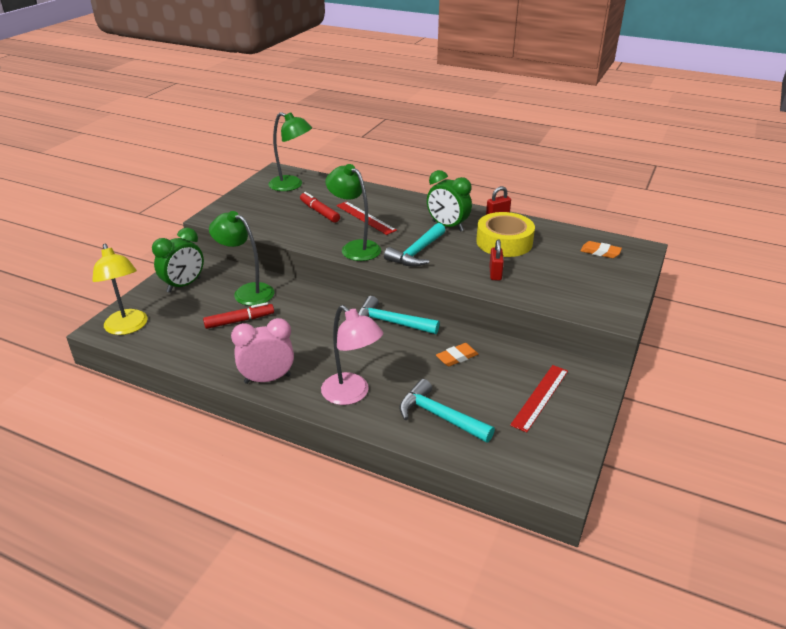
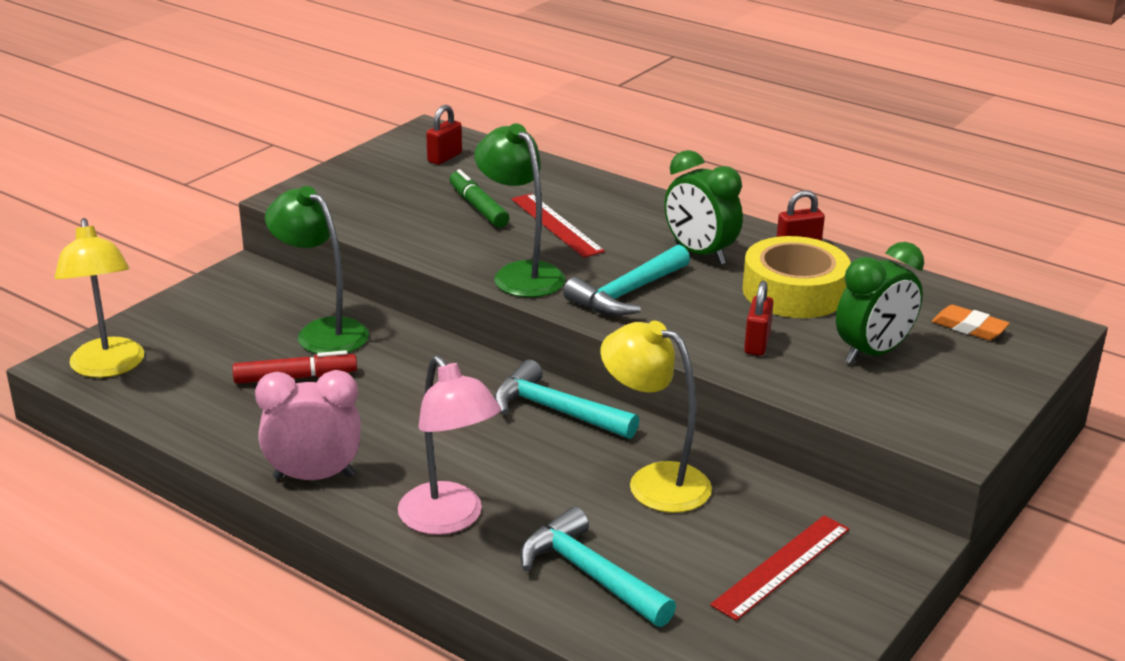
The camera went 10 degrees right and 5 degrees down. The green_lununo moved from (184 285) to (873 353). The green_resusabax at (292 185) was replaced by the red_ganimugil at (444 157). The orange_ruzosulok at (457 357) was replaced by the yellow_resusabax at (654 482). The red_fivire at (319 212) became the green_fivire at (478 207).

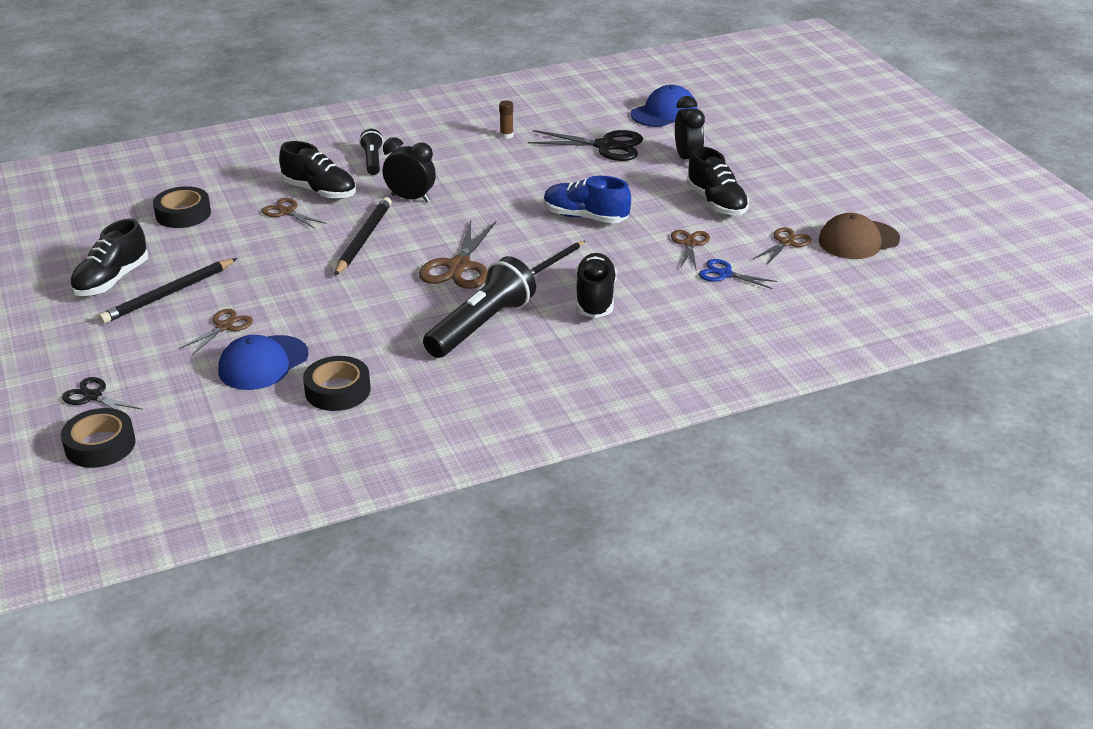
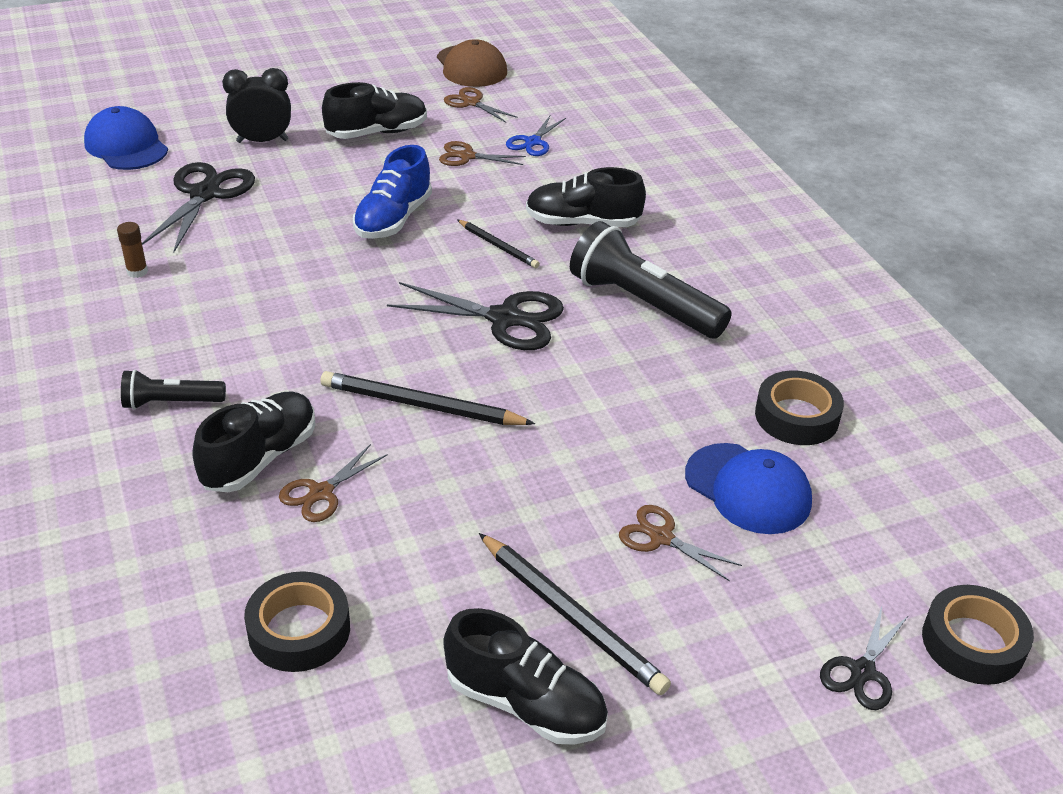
The camera went 90 degrees left and 5 degrees up. The black_lununo at (410 198) disappeared. The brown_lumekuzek at (459 266) became the black_lumekuzek at (505 319).

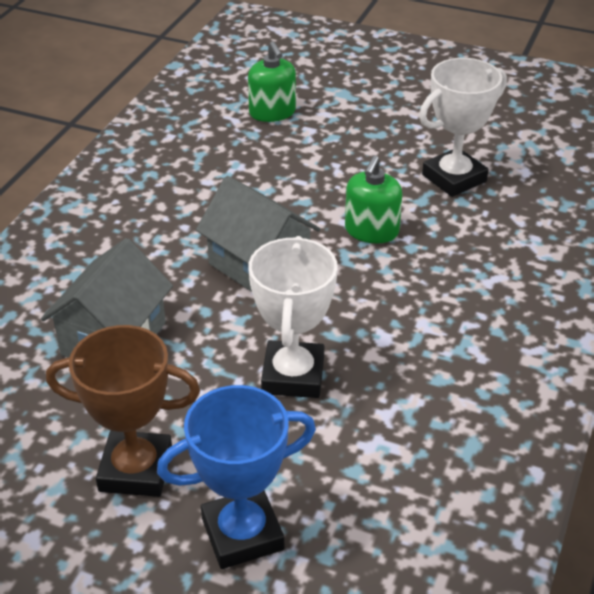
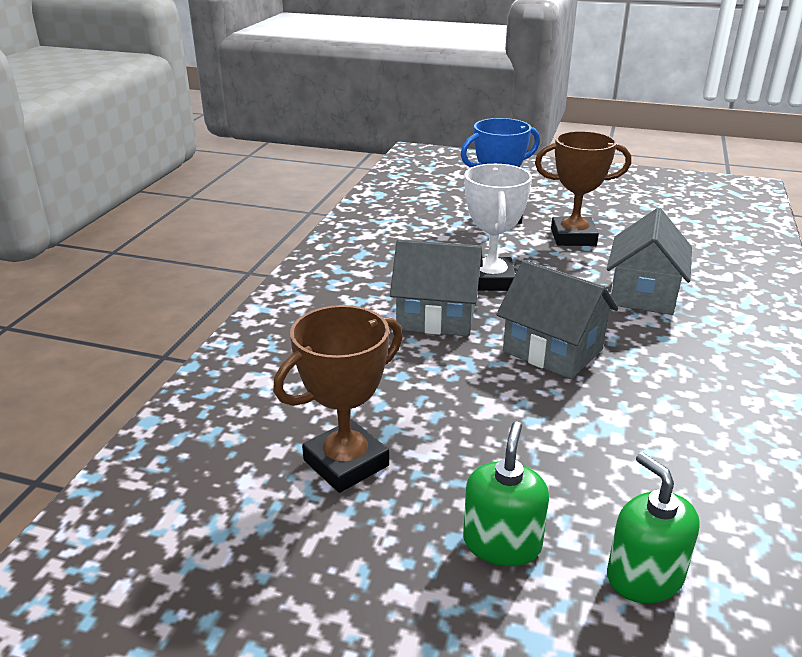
The camera went 175 degrees right and 10 degrees down. The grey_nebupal at (436 317) appeared. The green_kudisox moved from (371 231) to (502 543). The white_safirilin at (454 178) became the brown_safirilin at (346 463).

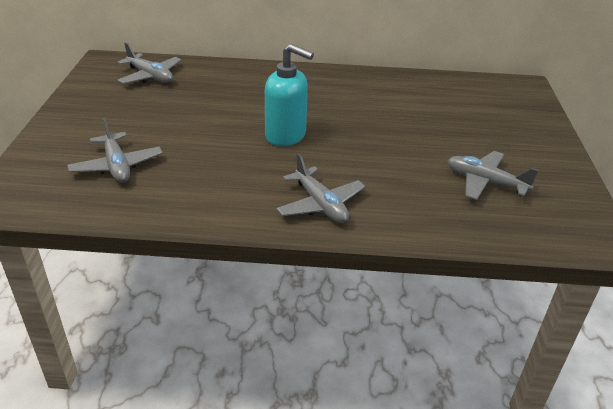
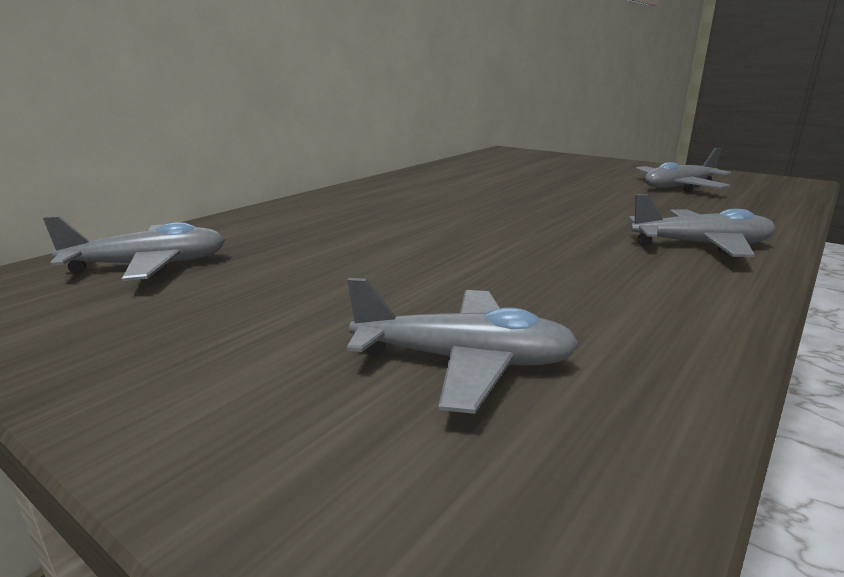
The camera went 55 degrees left and 15 degrees down. The turquoise_kudisox at (286 136) disappeared.

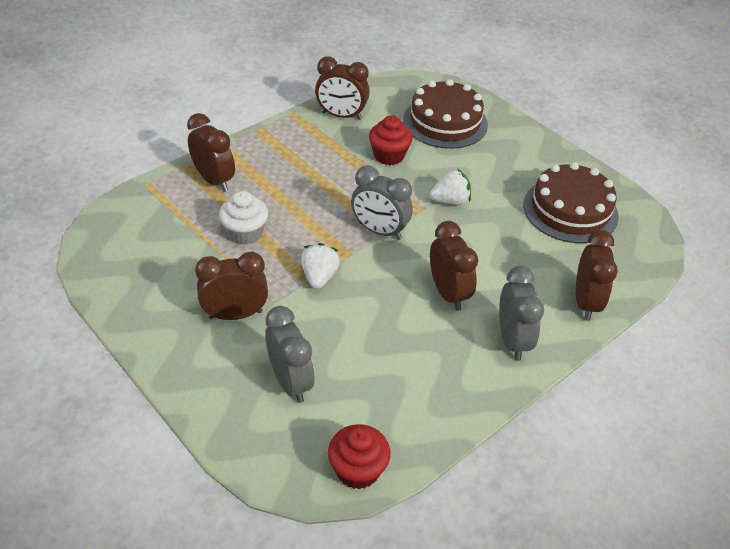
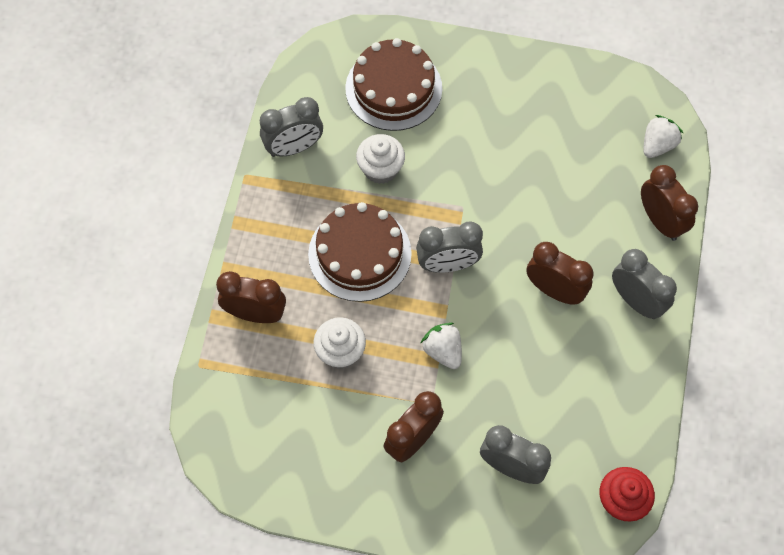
The camera went 35 degrees left and 20 degrees up. The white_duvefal moved from (450 201) to (657 145). The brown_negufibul moved from (570 210) to (359 254). The brown_lununo at (341 116) became the grey_lununo at (294 148). The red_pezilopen at (389 155) became the white_pezilopen at (380 169).

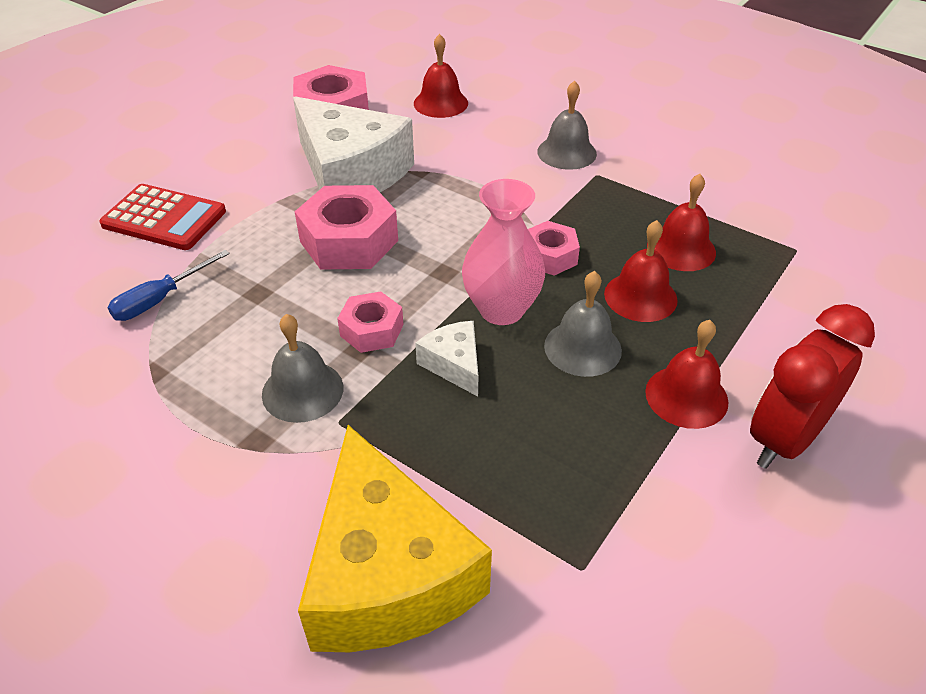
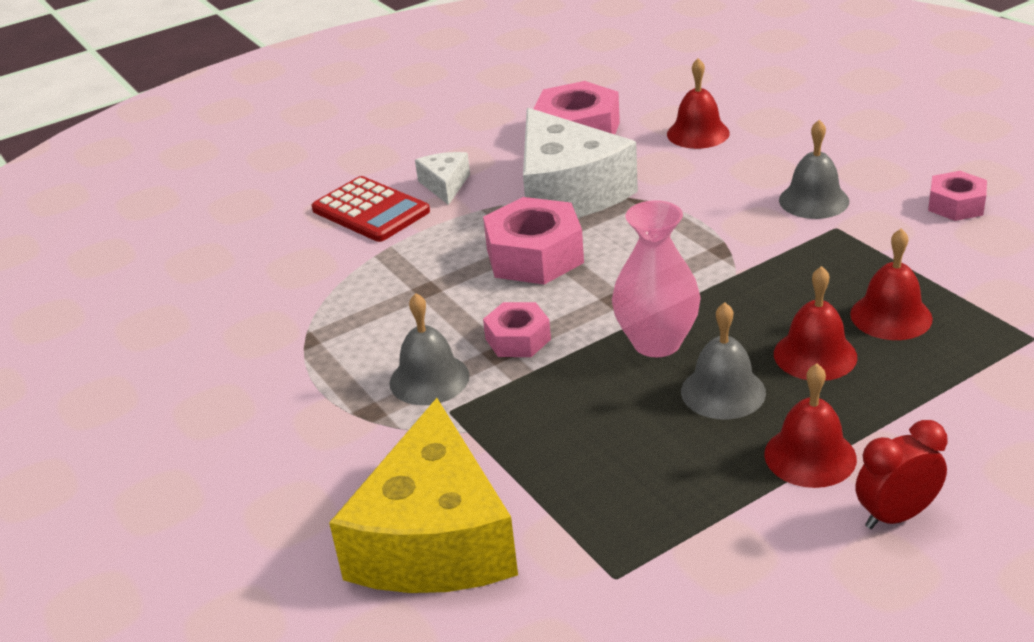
The camera went 25 degrees right and 10 degrees down. The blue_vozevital at (160 299) disappeared. The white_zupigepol moved from (454 364) to (445 185). The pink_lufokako moved from (550 256) to (956 205). The red_lununo at (784 439) changed to 0.65 times the size.

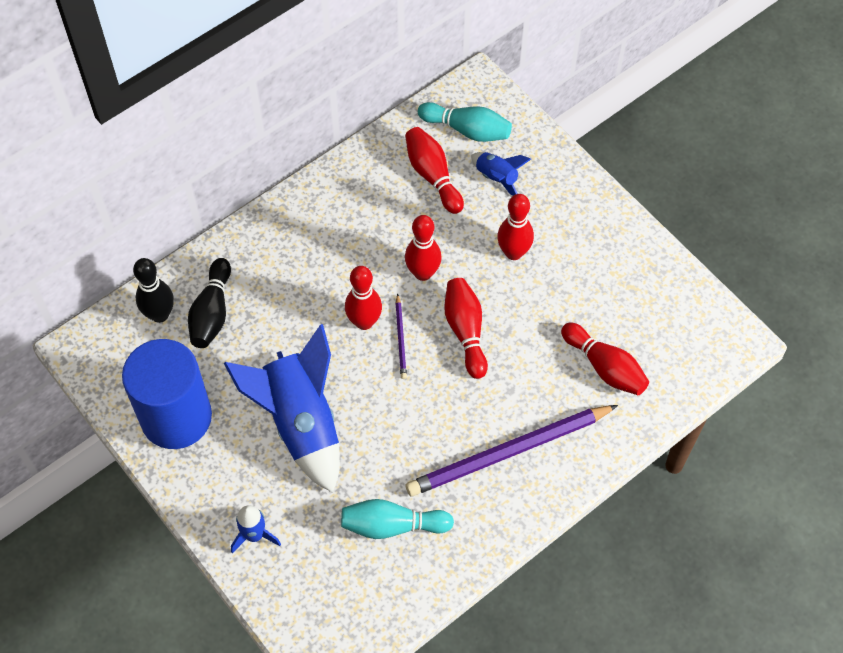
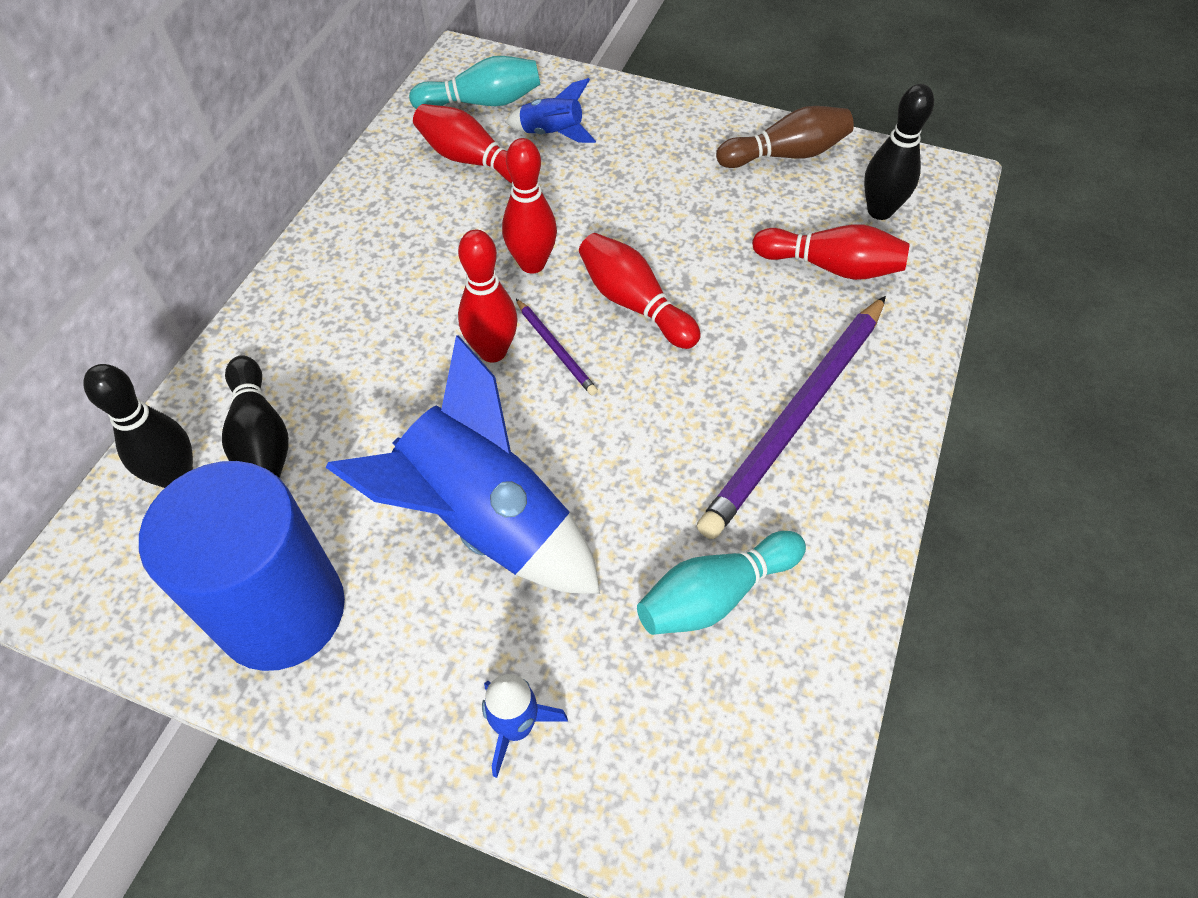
The camera went 30 degrees left and 5 degrees down. The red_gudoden at (513 252) disappeared. The brown_gudoden at (786 155) appeared. The black_gudoden at (879 211) appeared.

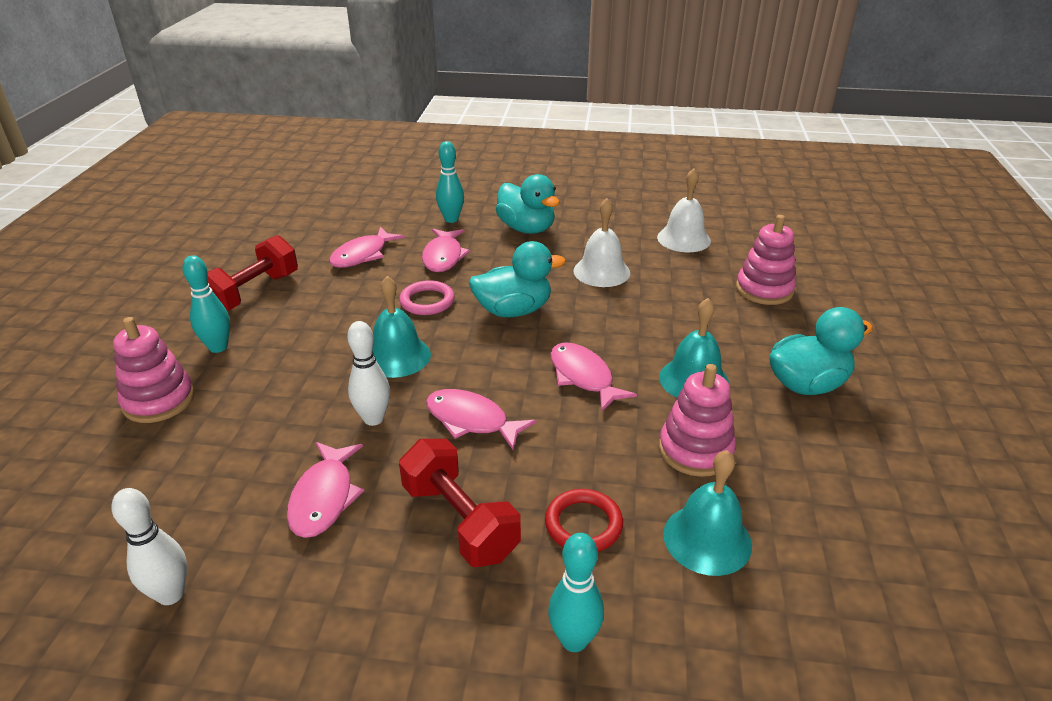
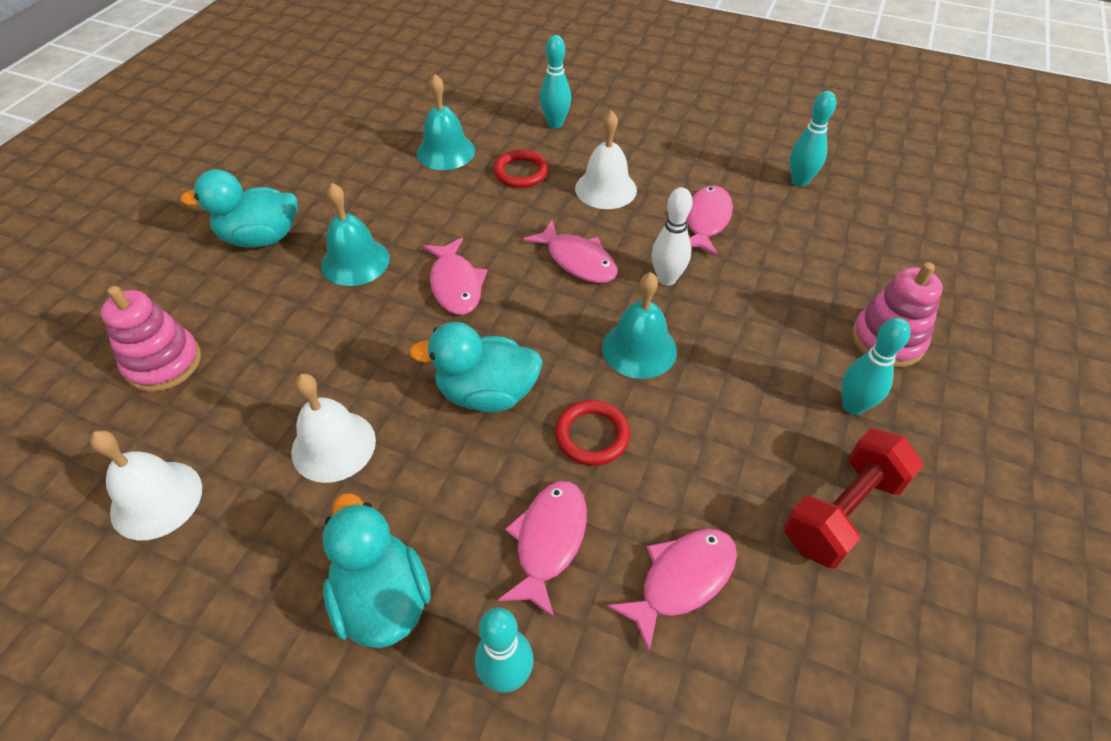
The camera went 165 degrees left and 15 degrees up. The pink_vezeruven at (695 450) disappeared. The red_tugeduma at (460 521) was replaced by the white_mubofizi at (606 189). The white_gudoden at (171 594) became the turquoise_gudoden at (799 181). The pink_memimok at (427 301) became the red_memimok at (592 435).

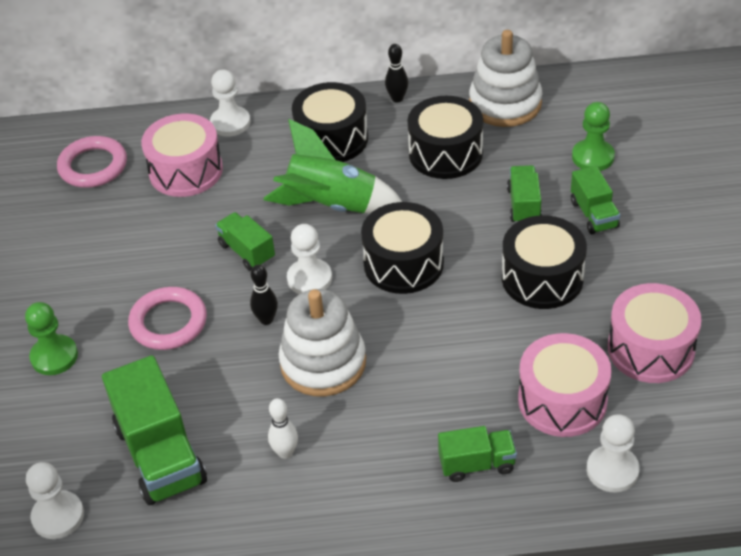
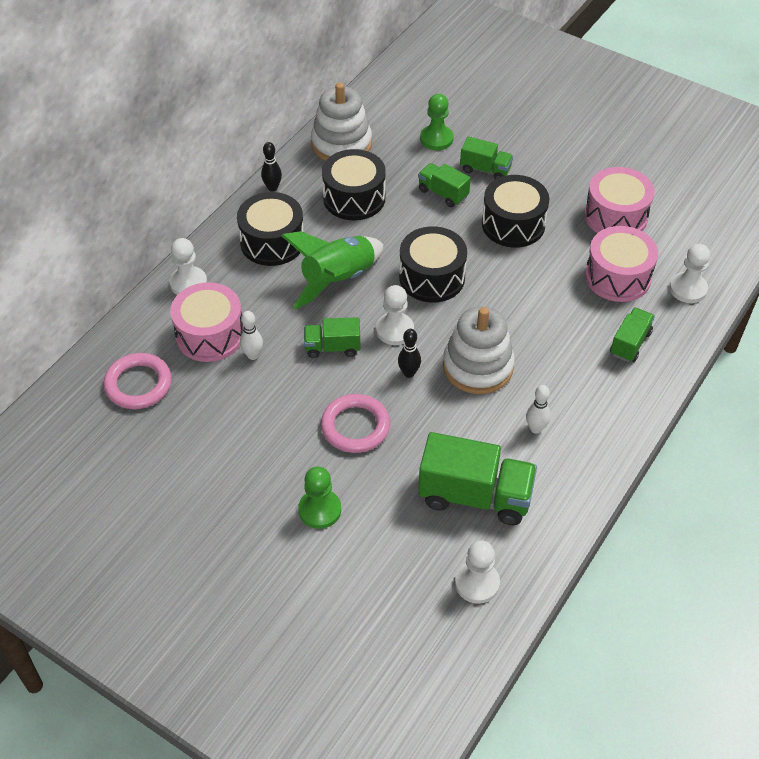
The camera went 55 degrees left and 5 degrees up. The white_gudoden at (253 355) appeared.

